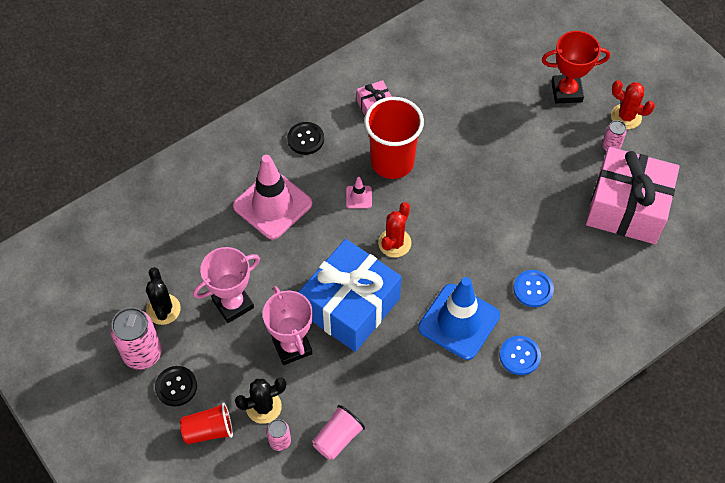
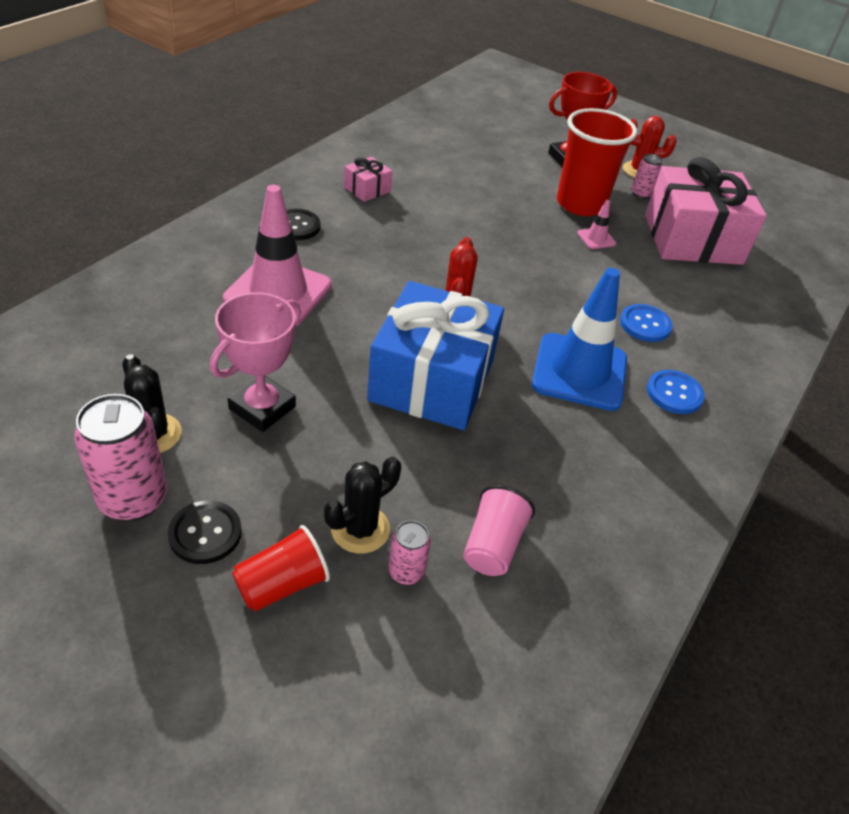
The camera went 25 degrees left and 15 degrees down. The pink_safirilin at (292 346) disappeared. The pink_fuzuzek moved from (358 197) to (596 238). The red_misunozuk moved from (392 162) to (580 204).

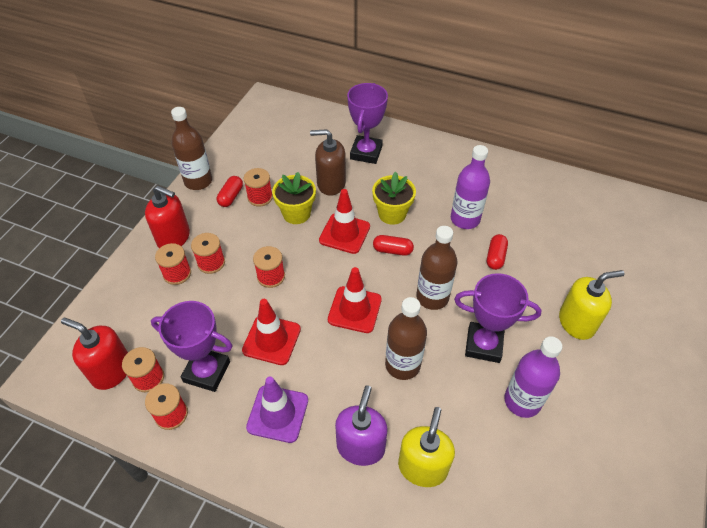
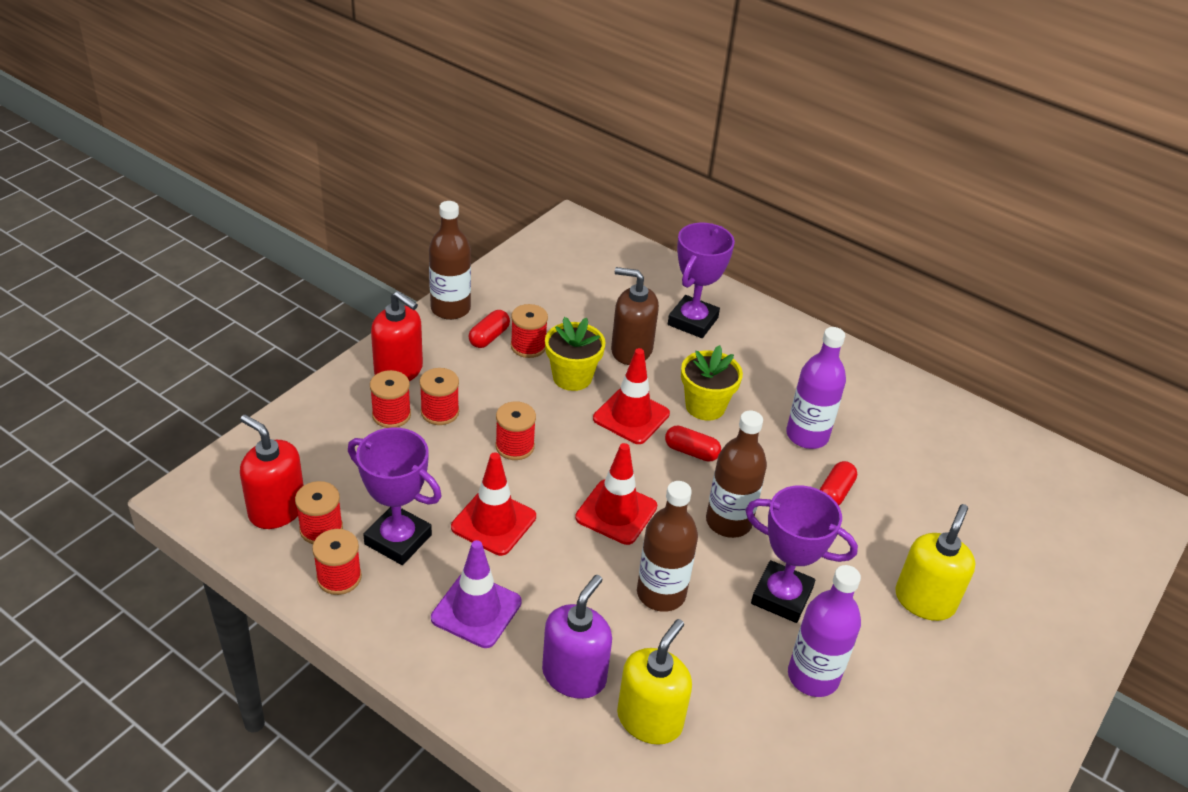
The camera went 10 degrees right and 10 degrees down. The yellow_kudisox at (576 322) turned 60 degrees counterclockwise.

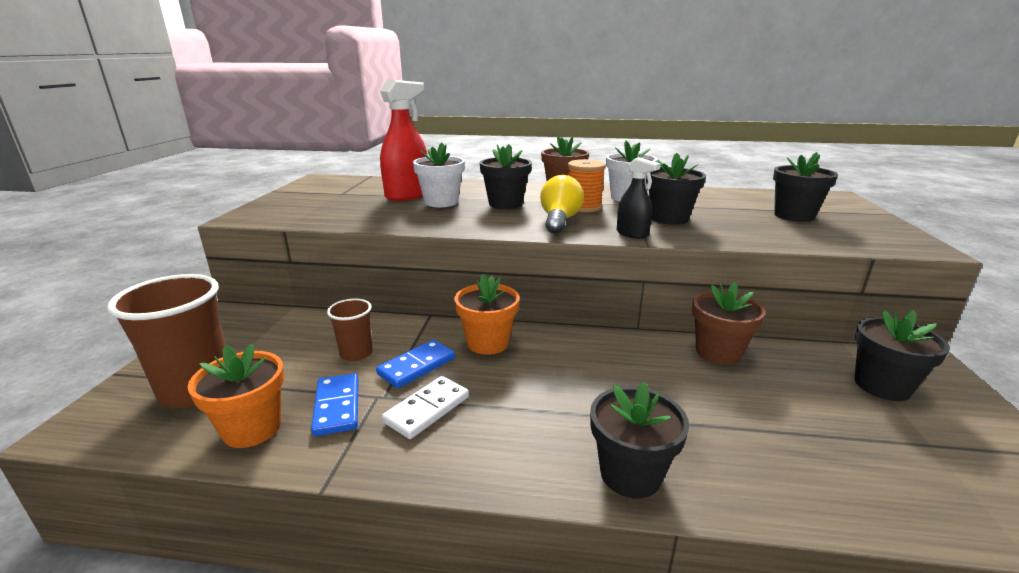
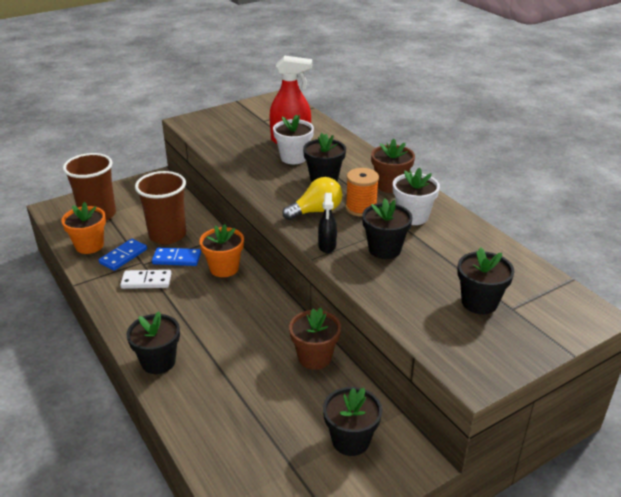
The camera went 50 degrees right and 10 degrees up. The brown_misunozuk at (356 353) changed to 1.87 times the size.

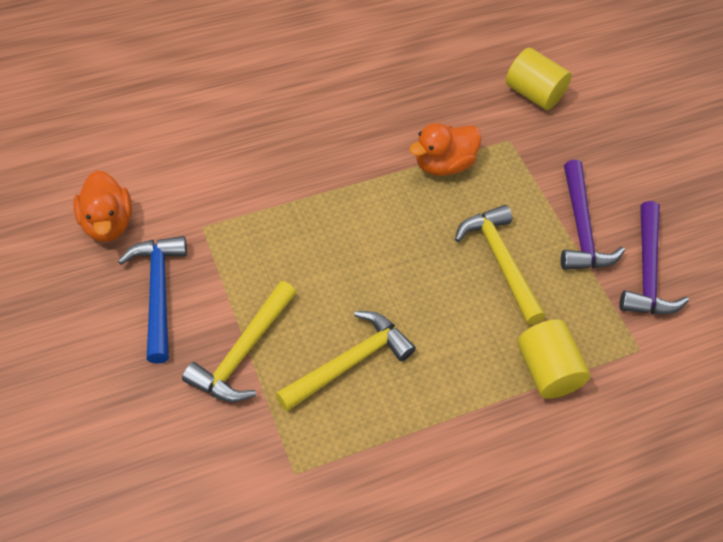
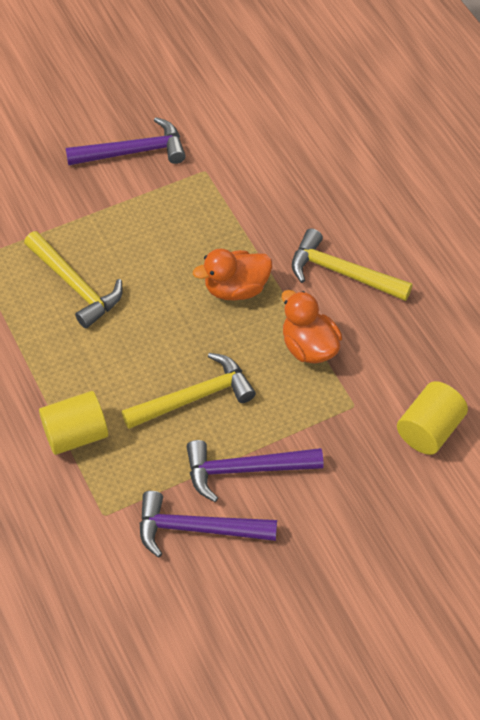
The camera went 90 degrees right and 0 degrees up. The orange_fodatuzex moved from (107 223) to (236 289). The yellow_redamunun moved from (243 352) to (342 273). The blue_redamunun at (158 293) became the purple_redamunun at (133 152).

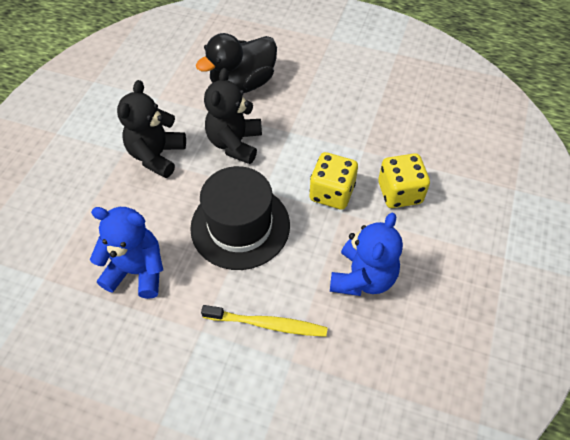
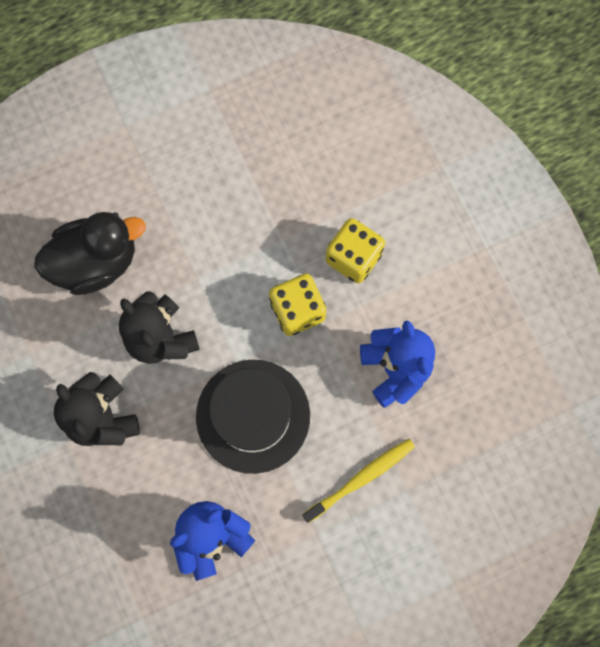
The camera went 45 degrees left and 20 degrees up. The black_fodatuzex at (243 83) turned 120 degrees counterclockwise.

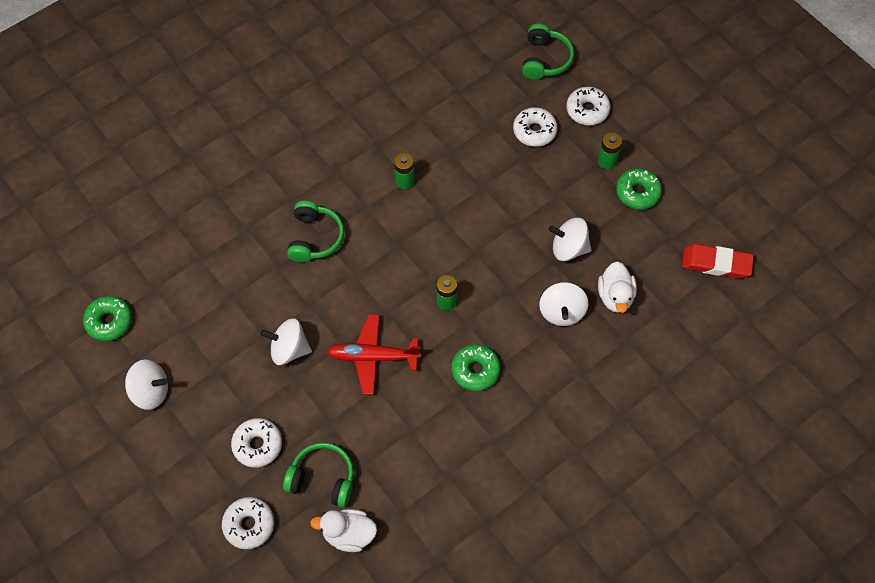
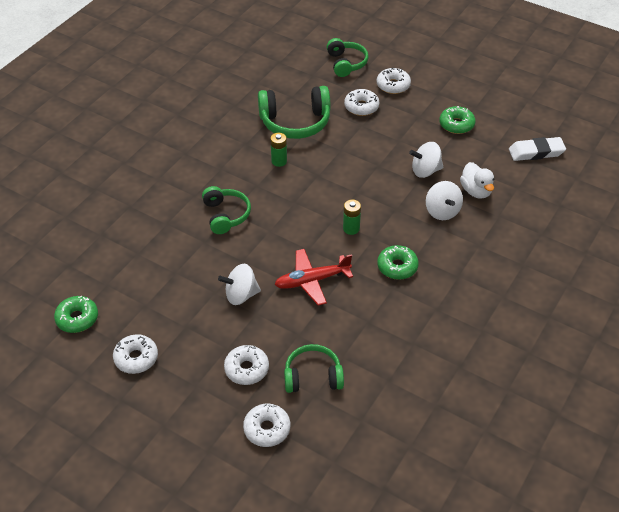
The camera went 20 degrees left and 15 degrees down. The white_fodatuzex at (348 534) disappeared. The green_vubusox at (607 161) disappeared. The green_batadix at (295 122) appeared. The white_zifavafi at (150 391) was replaced by the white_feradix at (136 358). The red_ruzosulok at (716 263) became the white_ruzosulok at (536 152).

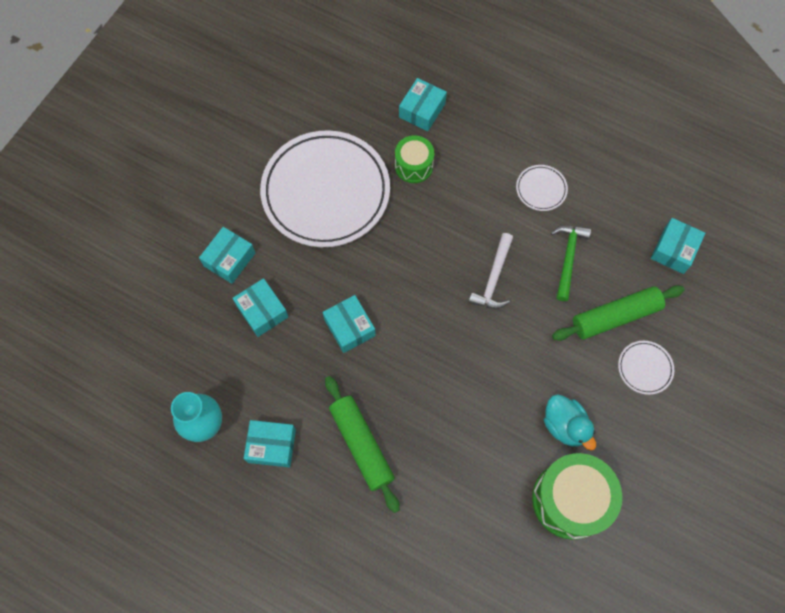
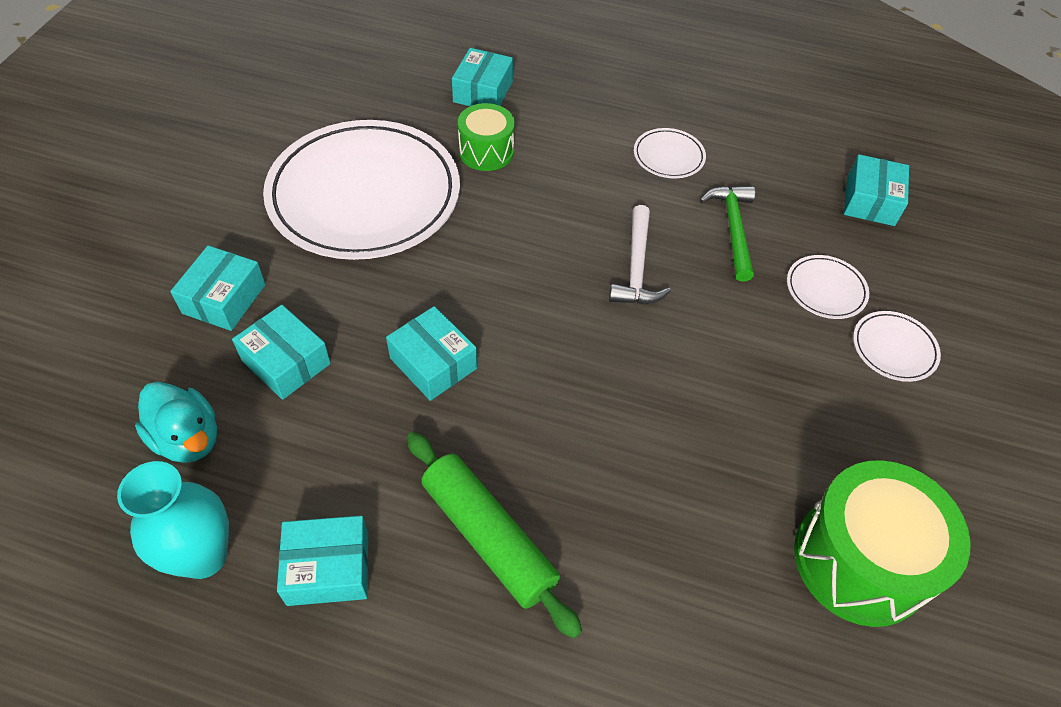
The camera went 15 degrees left and 15 degrees down. The turquoise_fodatuzex moved from (565 425) to (188 438). The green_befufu at (615 316) was replaced by the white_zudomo at (825 290).

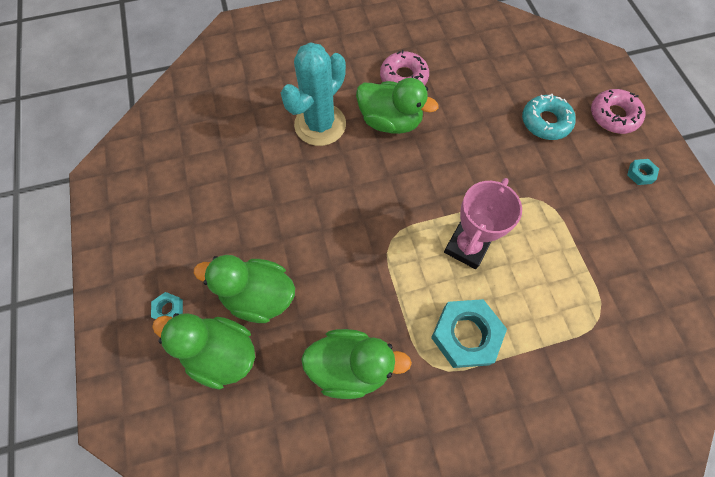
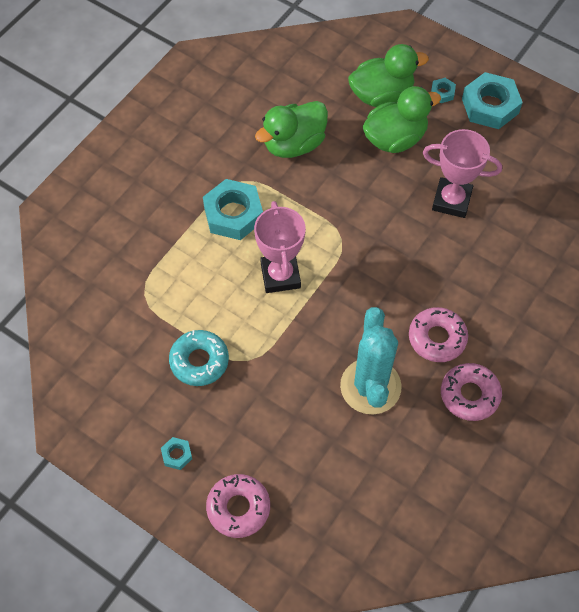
The camera went 140 degrees right and 5 degrees down. The pink_safirilin at (451 200) appeared. The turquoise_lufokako at (490 106) appeared. The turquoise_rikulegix moved from (320 125) to (370 386). The turquoise_feradix moved from (545 122) to (199 361). The green_fodatuzex at (390 121) was replaced by the pink_feradix at (437 338).

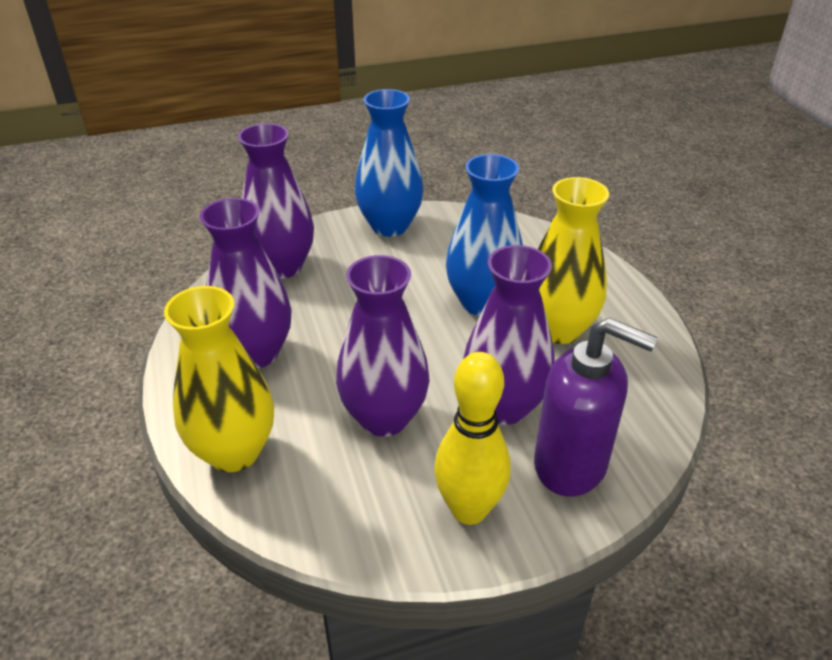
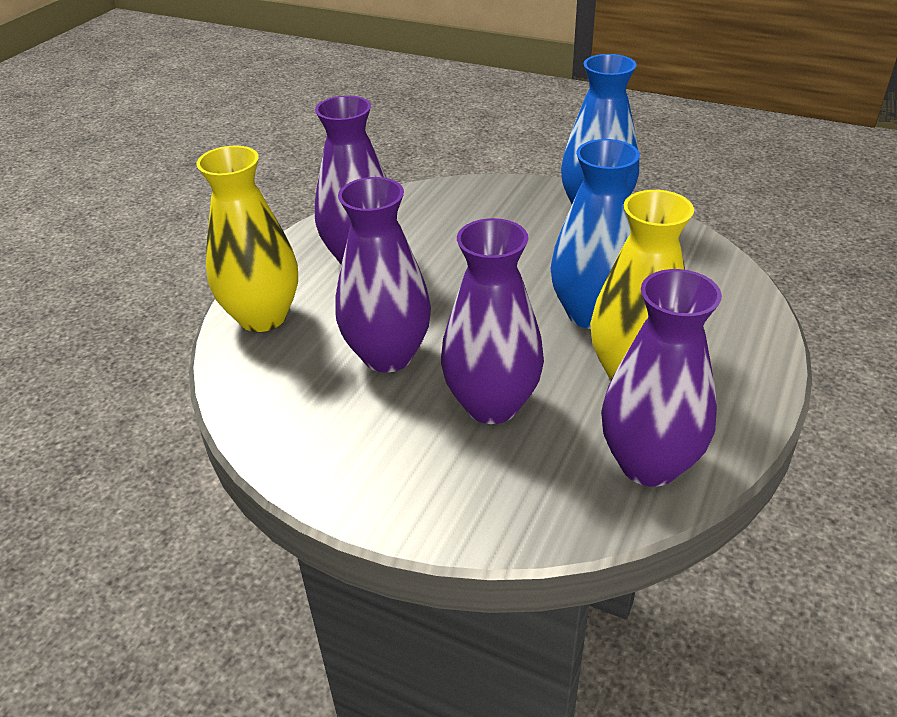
The camera went 45 degrees right and 0 degrees up. The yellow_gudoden at (469 509) disappeared. The purple_kudisox at (571 465) disappeared. The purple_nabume moved from (282 266) to (649 464).

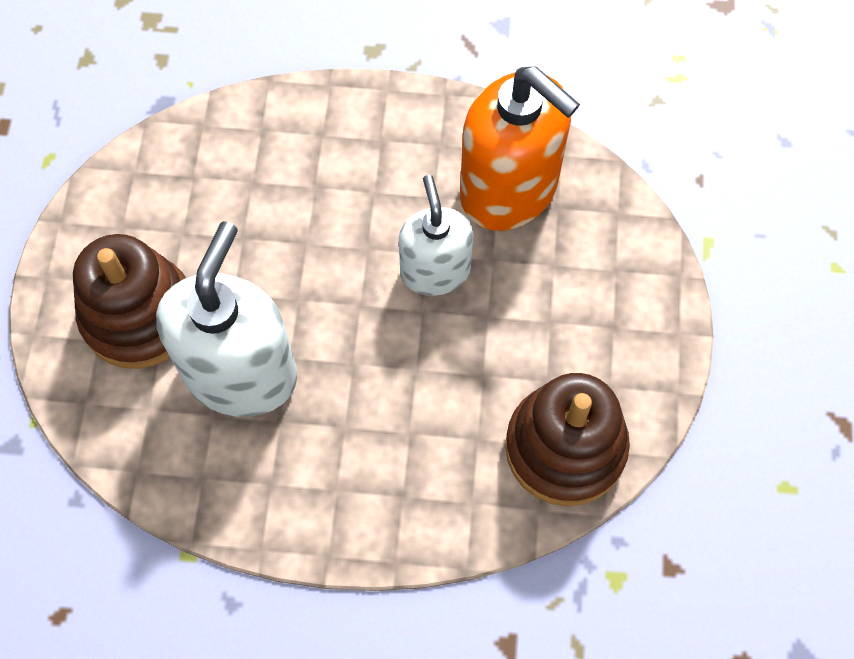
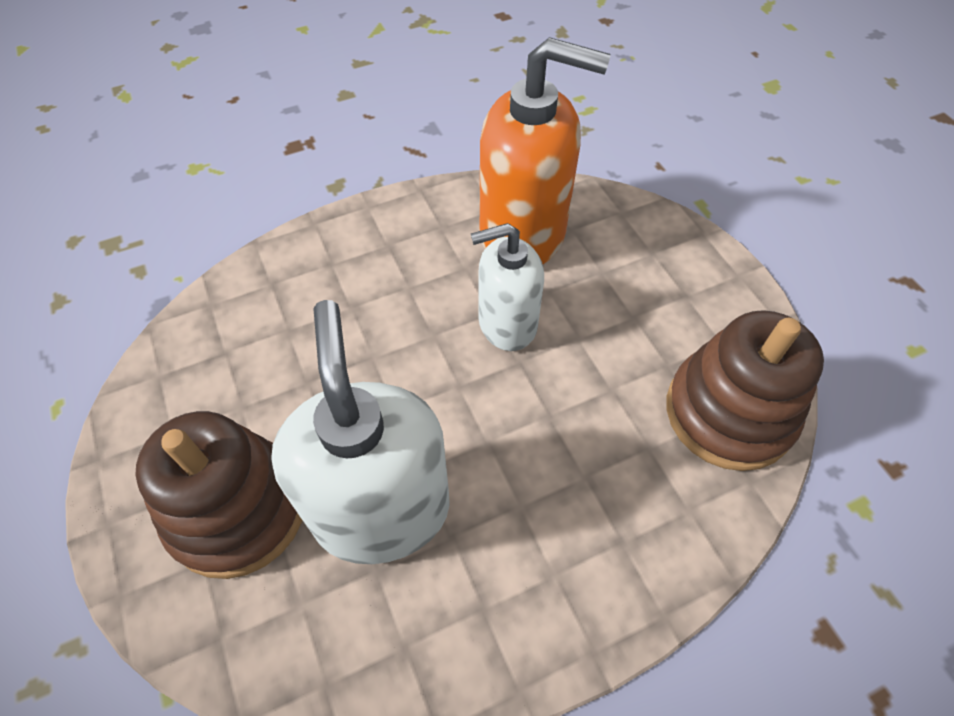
The camera went 30 degrees left and 10 degrees down. The white_kudisox at (435 270) turned 60 degrees counterclockwise.

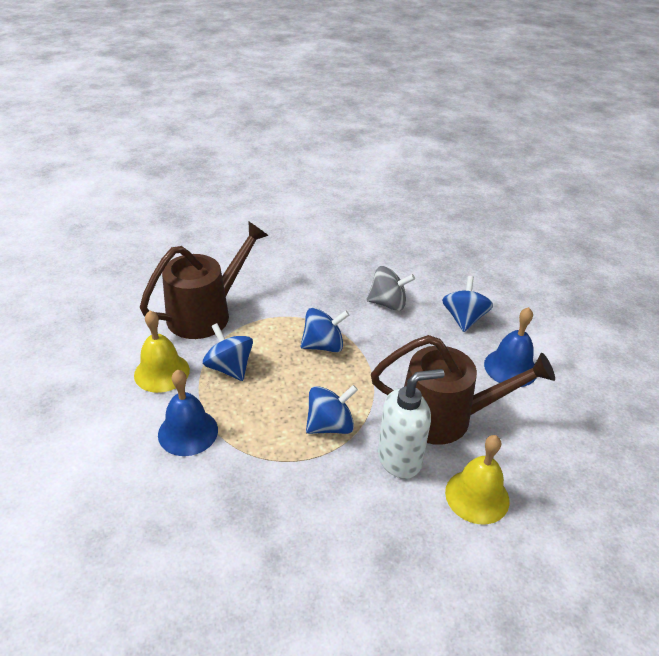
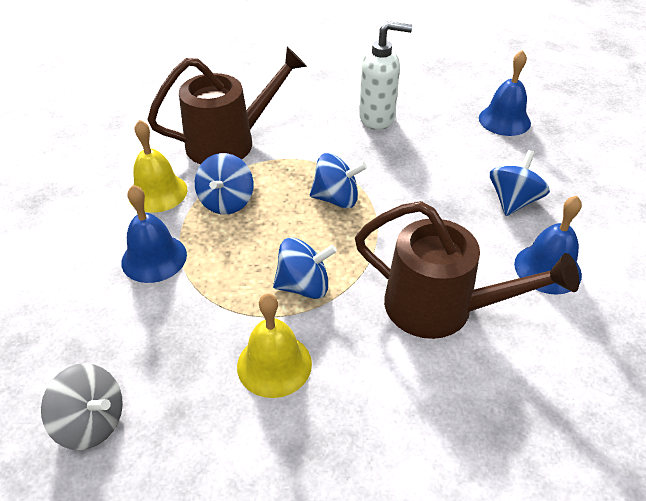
The camera went 20 degrees right and 5 degrees up. The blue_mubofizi at (504 120) appeared. The grey_zifavafi moved from (388 303) to (92 422). The white_kudisox moved from (400 459) to (377 118). The yellow_mubofizi moved from (477 496) to (274 364). The blue_zifavafi at (229 368) turned 150 degrees counterclockwise.

